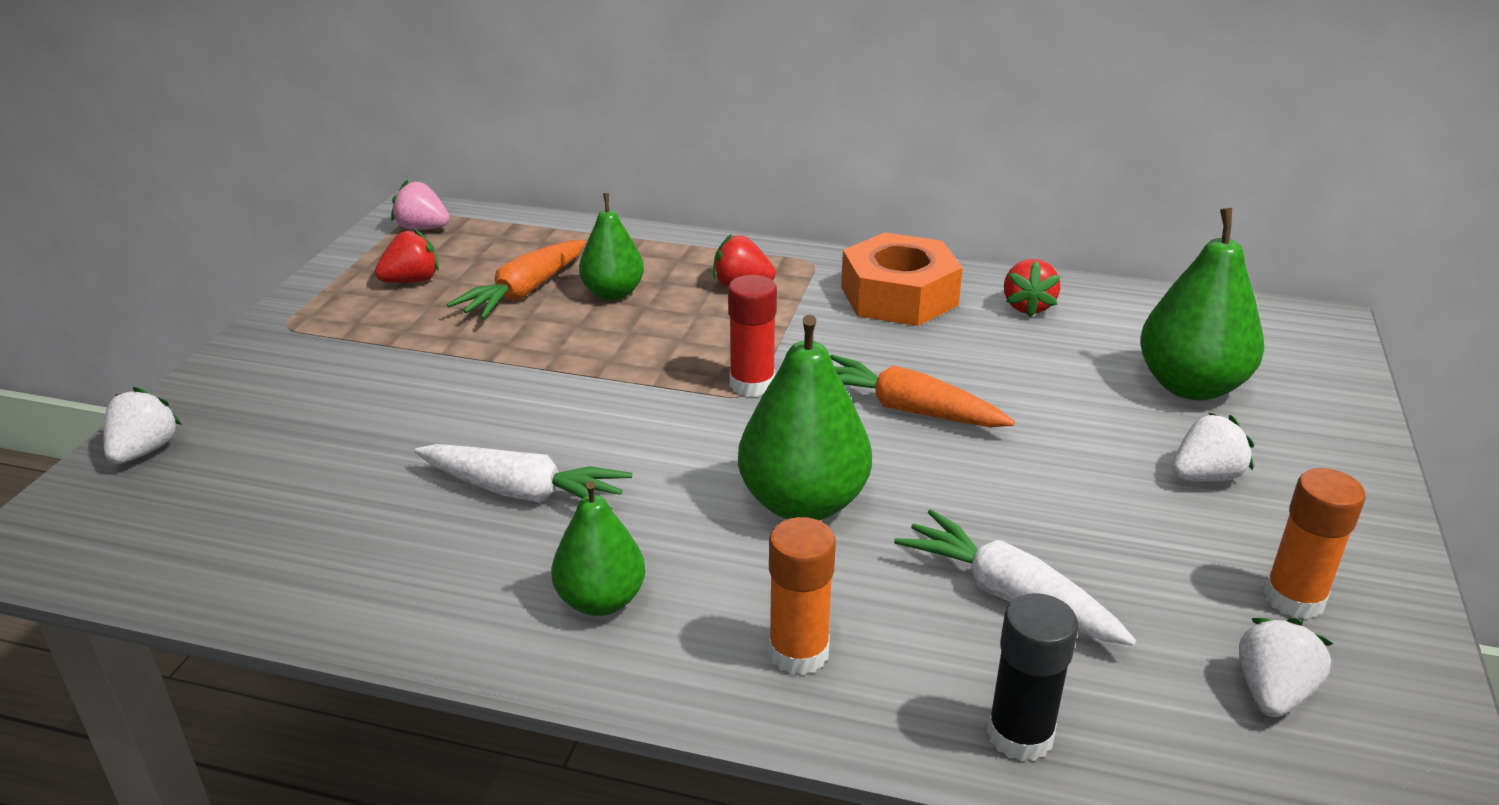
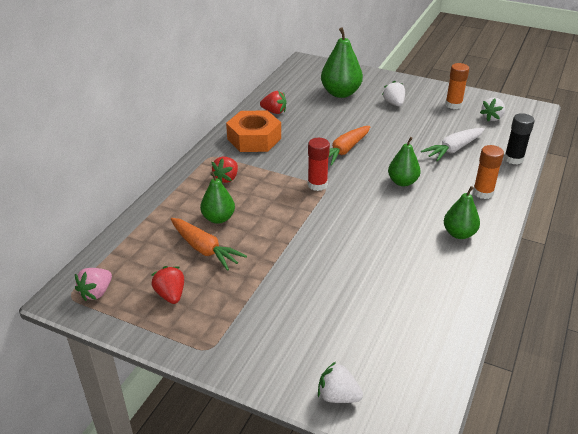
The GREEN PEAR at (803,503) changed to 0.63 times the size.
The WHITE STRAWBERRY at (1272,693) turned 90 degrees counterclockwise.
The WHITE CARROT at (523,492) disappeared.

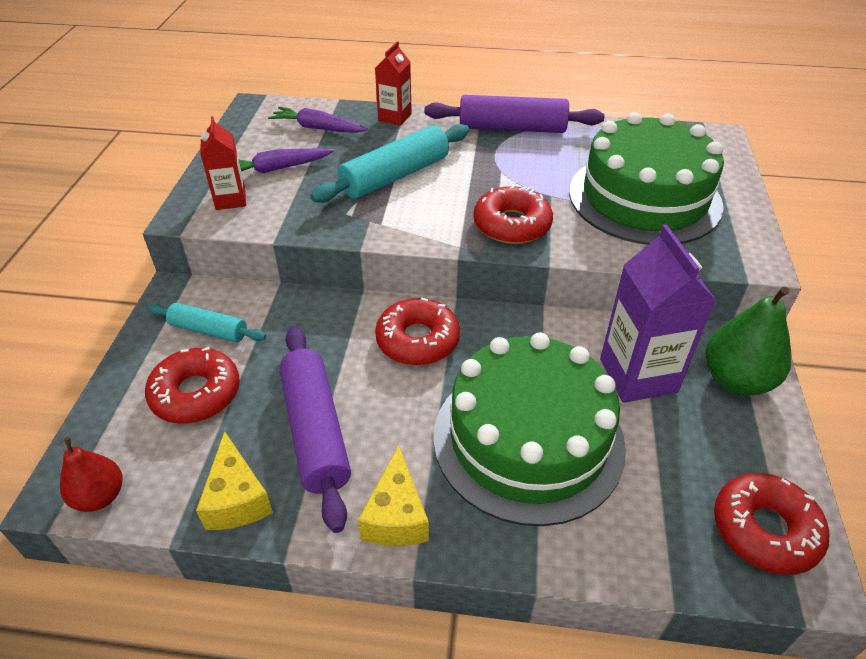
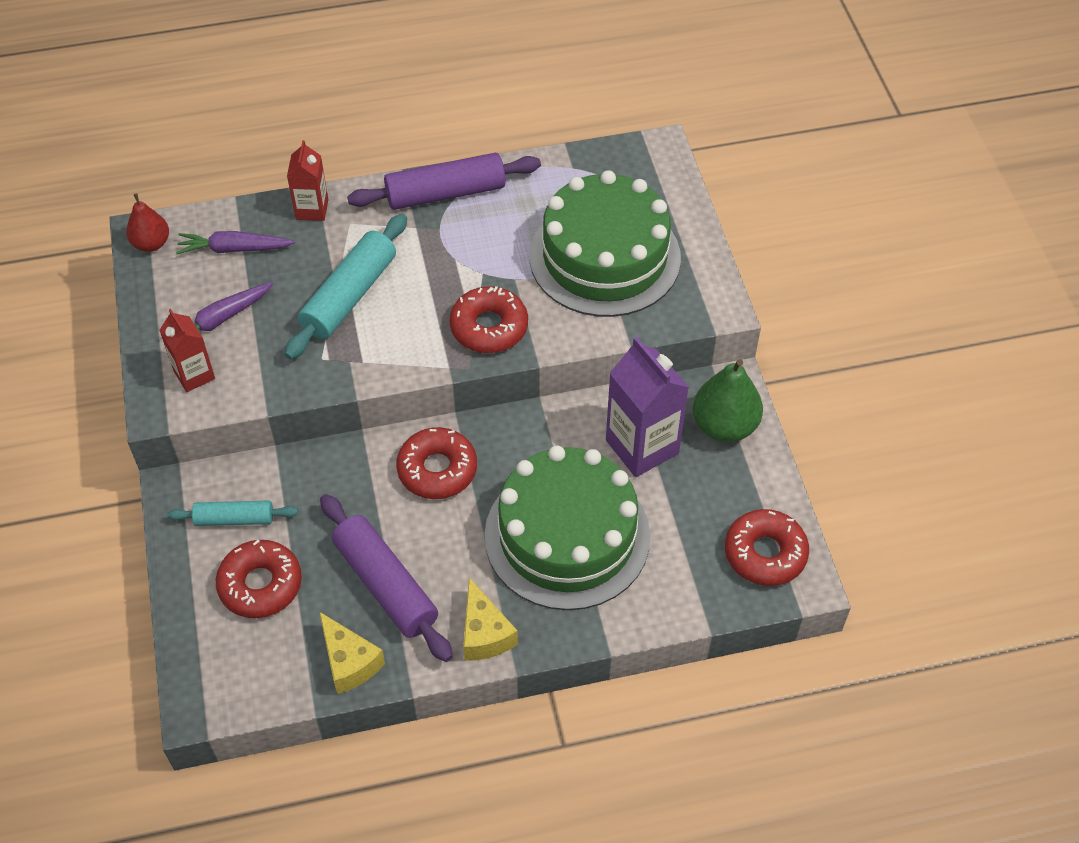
The RED PEAR moved from (100,496) to (151,244).

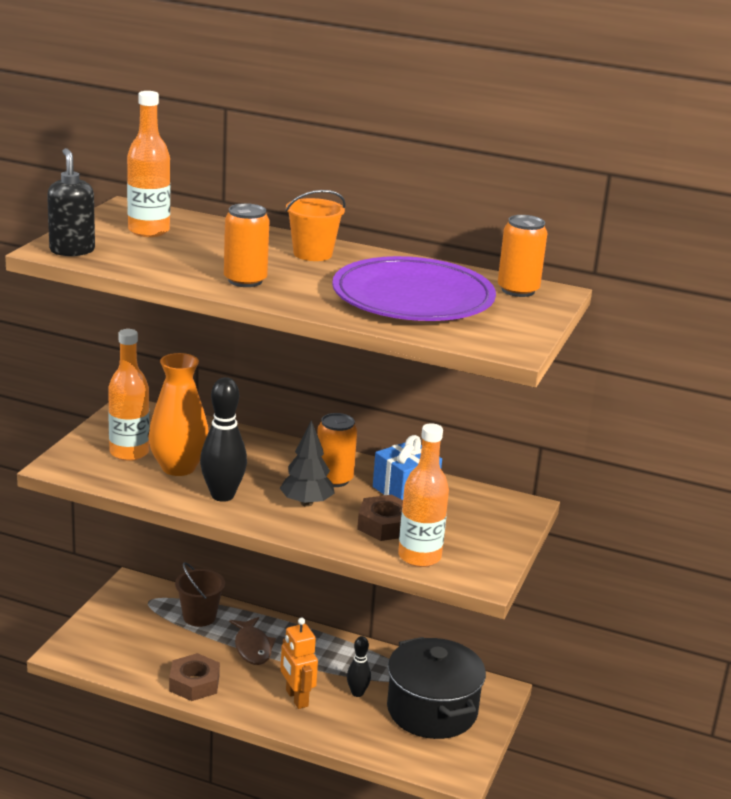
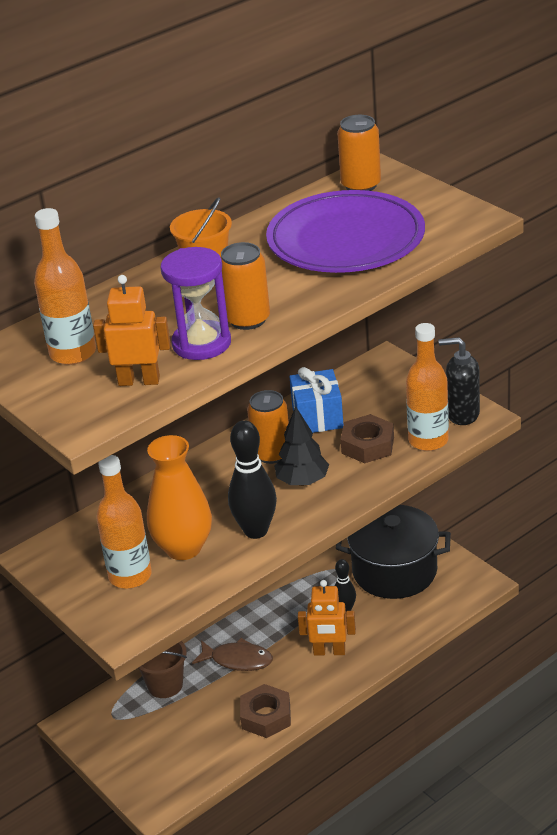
The ORANGE ROBOT at (139,381) appeared.
The PURPLE HOURGLASS at (201,343) appeared.
The BLACK SOAP DISPENSER moved from (72,250) to (462,414).

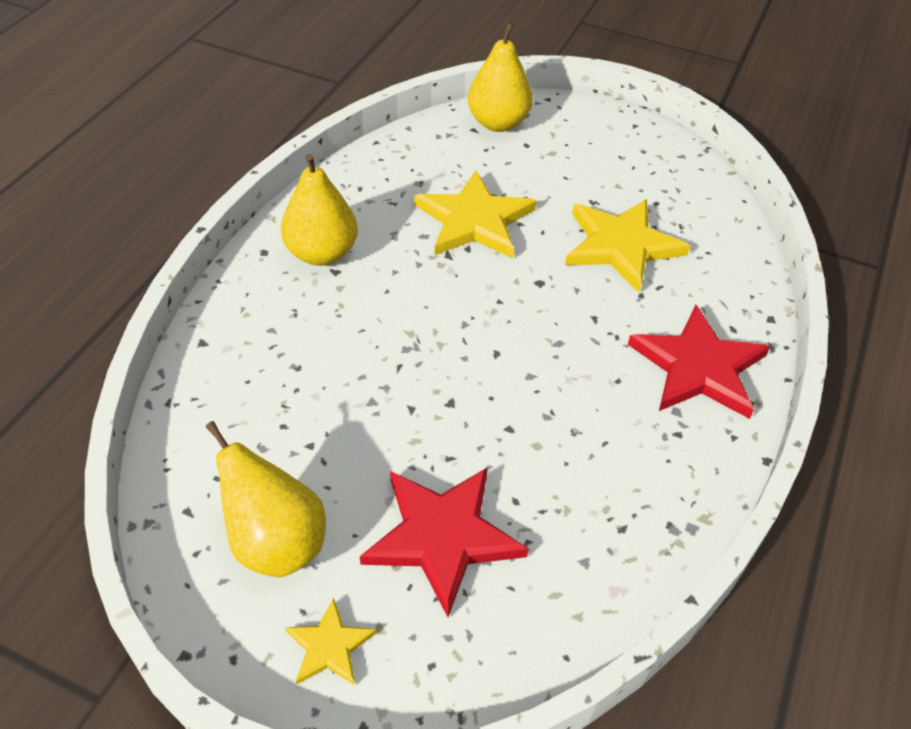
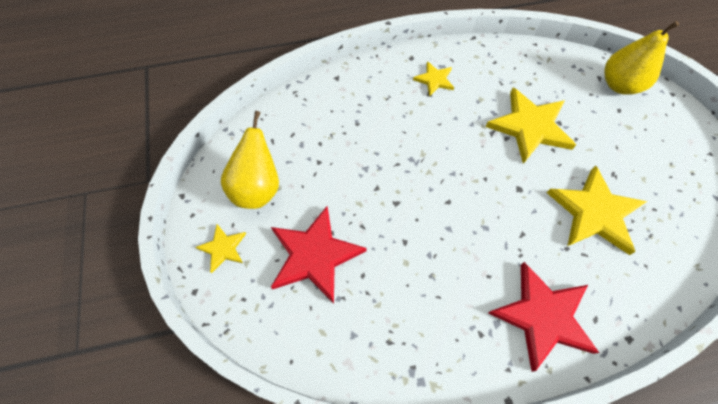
The YELLOW PEAR at (321,253) was replaced by the YELLOW STAR at (434,80).

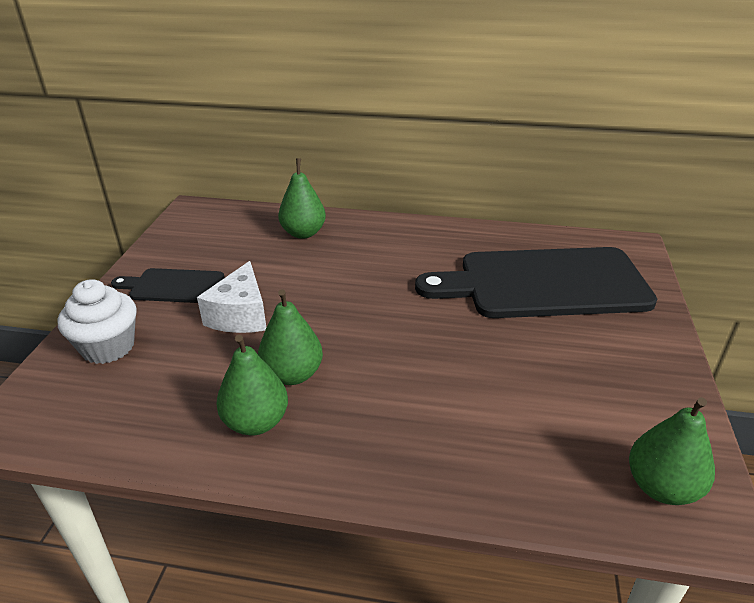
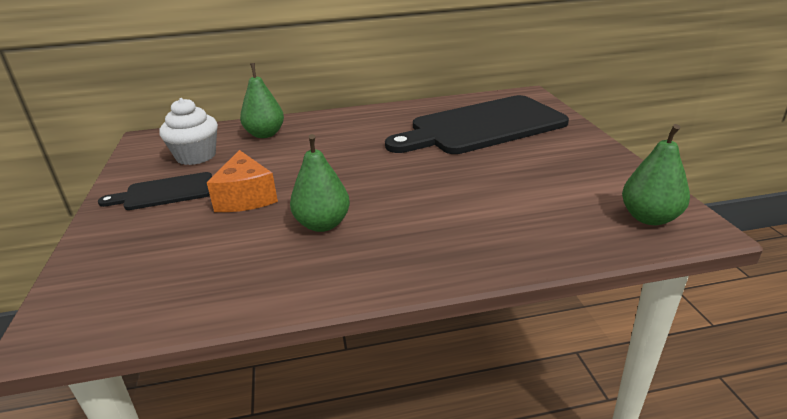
The WHITE CUPCAKE moved from (108,347) to (196,156).
The WHITE CHEESE at (240,315) became the ORANGE CHEESE at (246,197).
The GREEN PEAR at (256,422) disappeared.

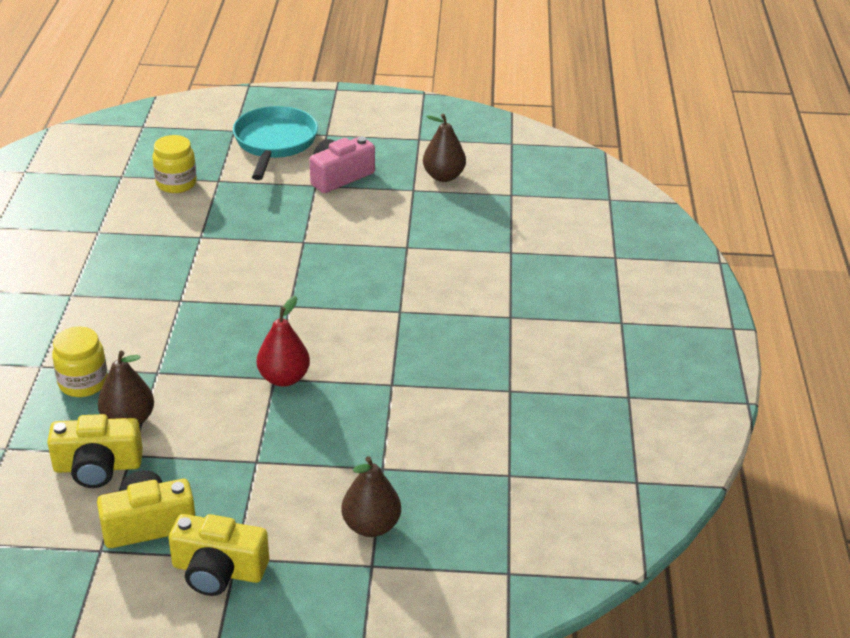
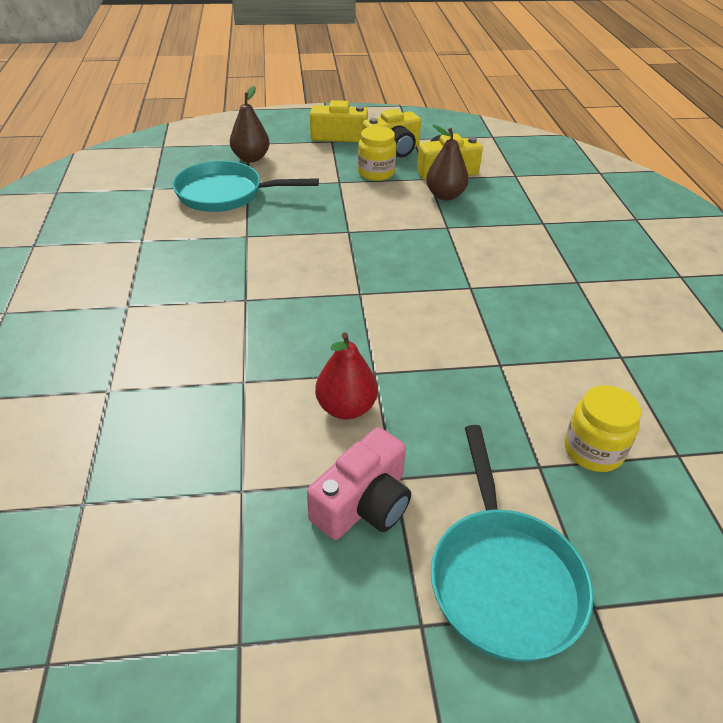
The TURQUOISE PAN at (225,194) appeared.
The RED PEAR moved from (284,378) to (346,408).
The YELLOW JAR moved from (83,383) to (376,173).
The BROWN PEAR at (443,176) disappeared.

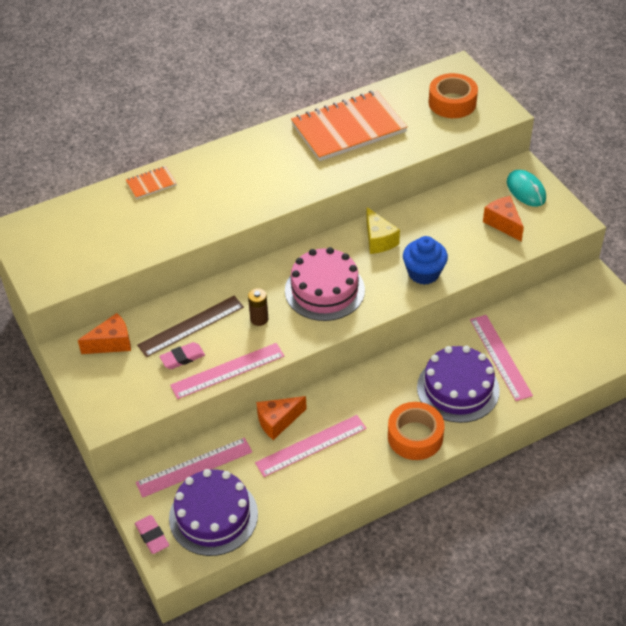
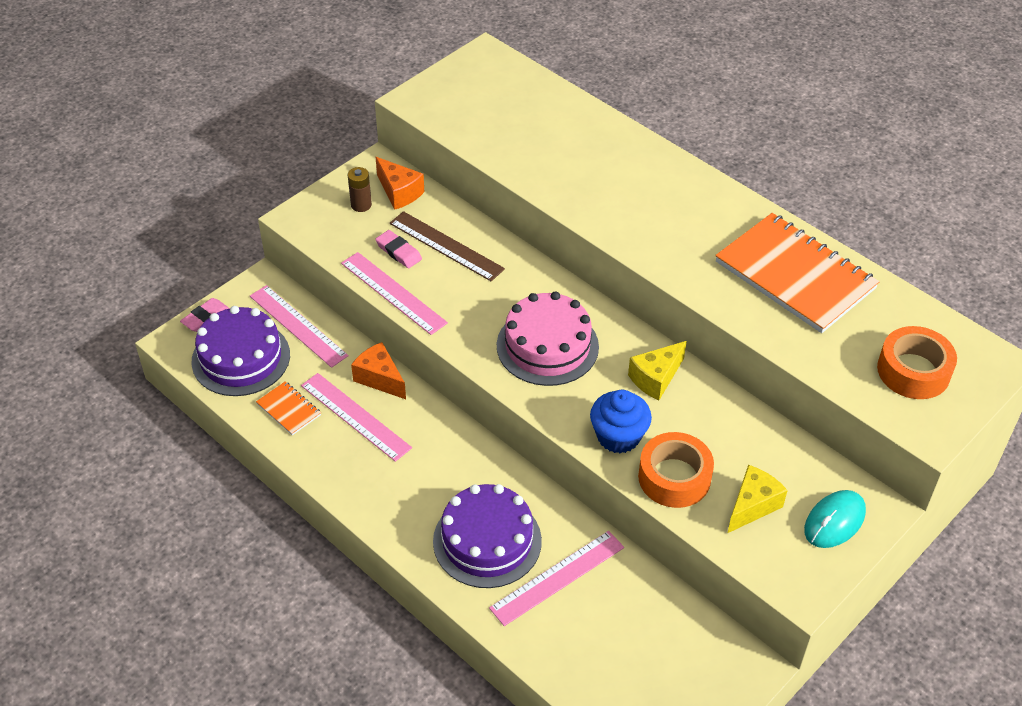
The ORANGE NOTEBOOK moved from (151,183) to (289,409).
The BROWN BATTERY moved from (259,319) to (361,205).
The ORANGE TAPE moved from (415,436) to (674,477).
The ORANGE CHEESE at (503,223) became the YELLOW CHEESE at (752,506).

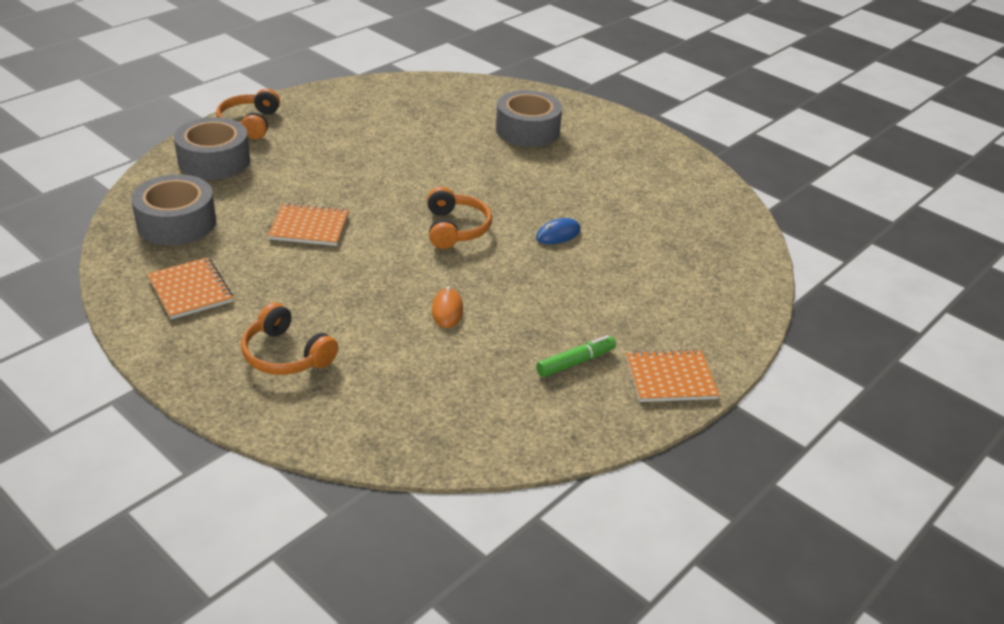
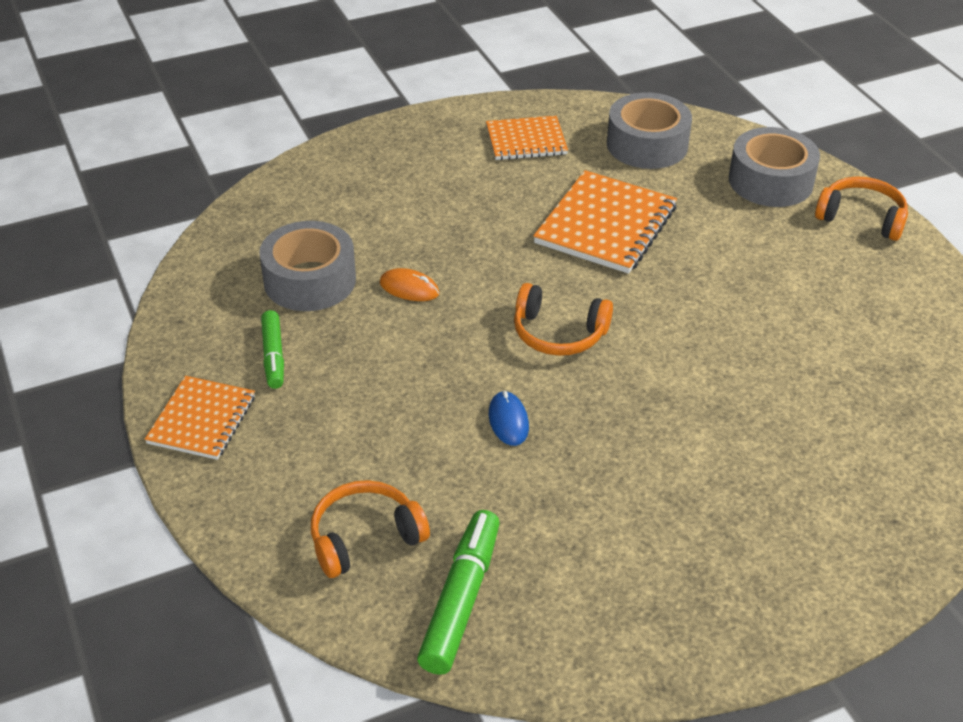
The GREY TAPE moved from (527,130) to (310,280).
The ORANGE HEADPHONES moved from (286,355) to (365,537).
The GREEN MARKER at (460,600) appeared.
The ORANGE NOTEBOOK at (309,227) changed to 1.56 times the size.

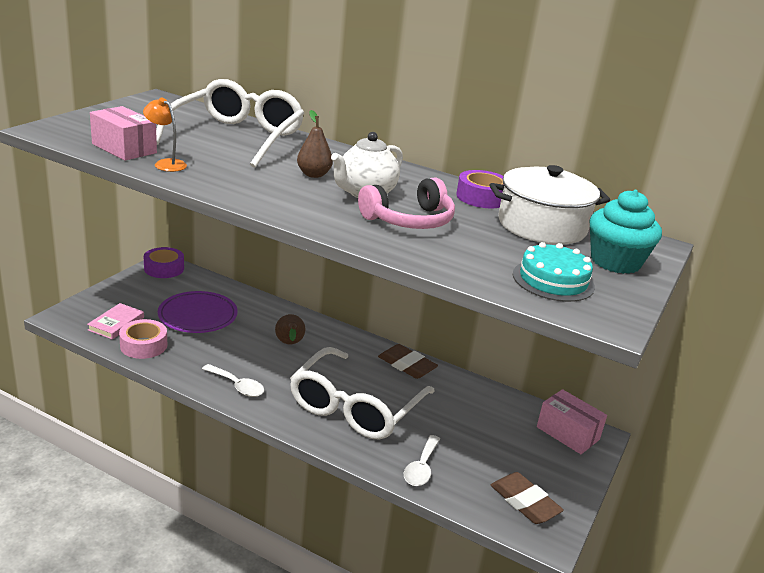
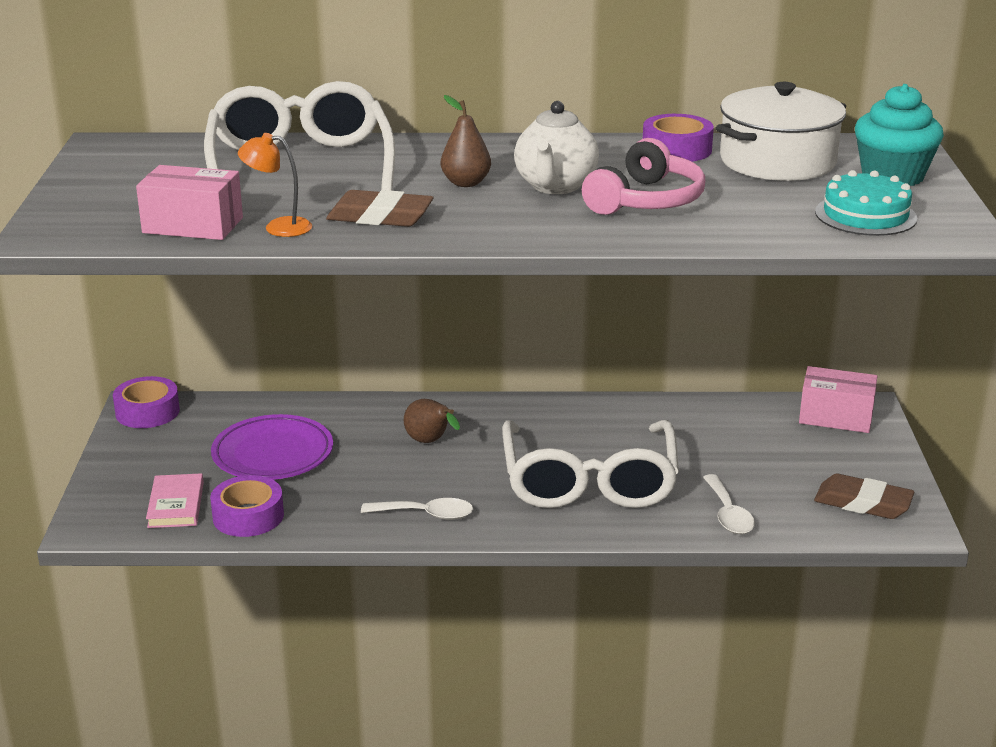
The PINK TAPE at (143,345) became the PURPLE TAPE at (248,516).
The BROWN ERASER moved from (407,365) to (380,217).

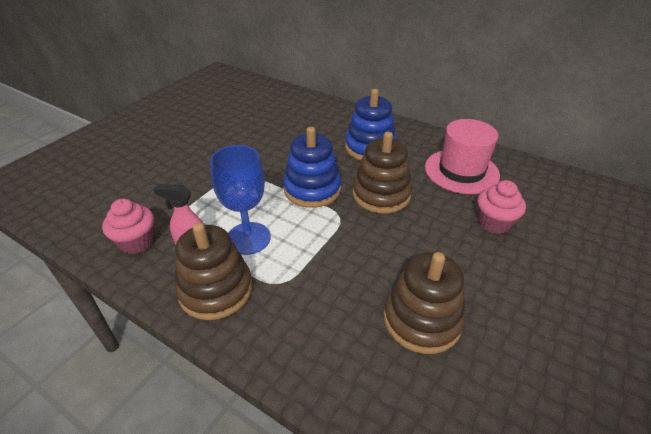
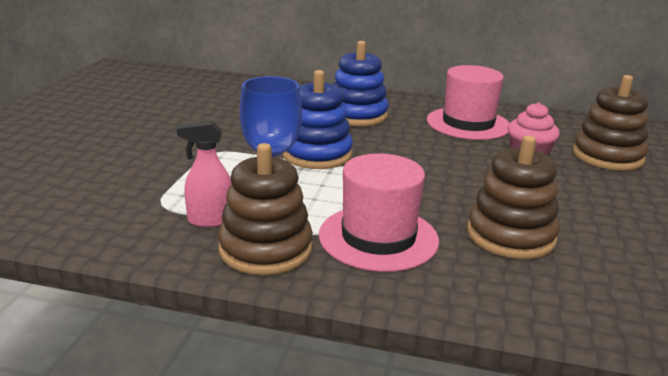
The PINK HAT at (378,237) appeared.
The BROWN STACKING TOY moved from (381,194) to (607,156).
The PINK CUPCAKE at (137,242) disappeared.

